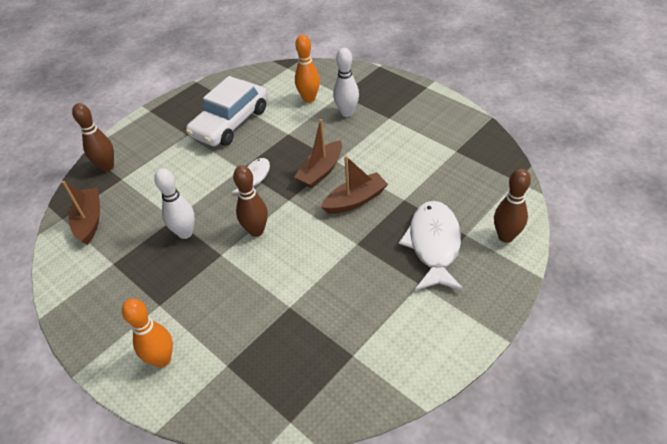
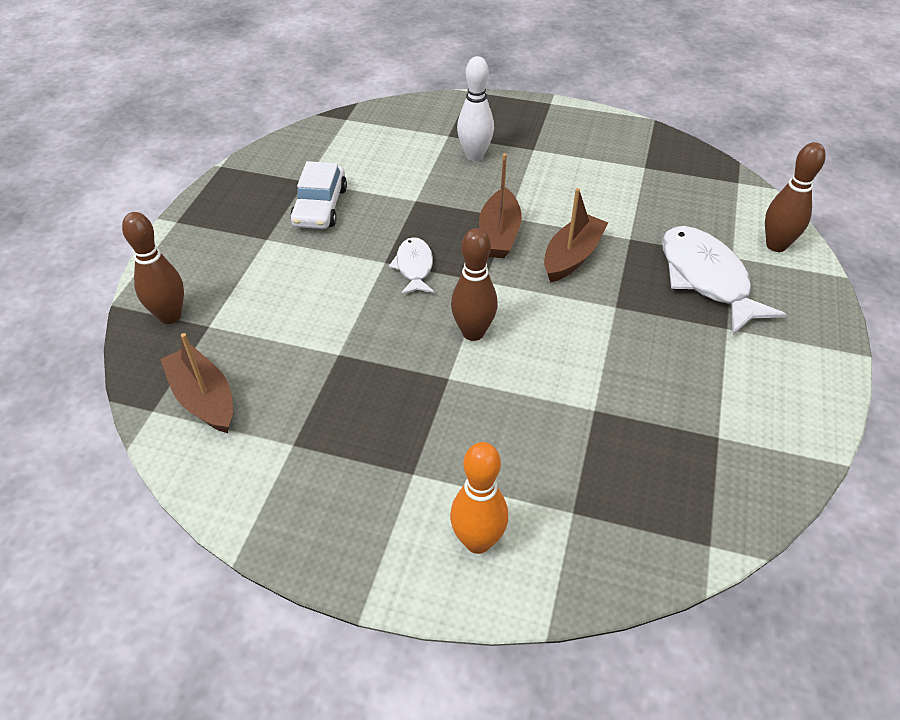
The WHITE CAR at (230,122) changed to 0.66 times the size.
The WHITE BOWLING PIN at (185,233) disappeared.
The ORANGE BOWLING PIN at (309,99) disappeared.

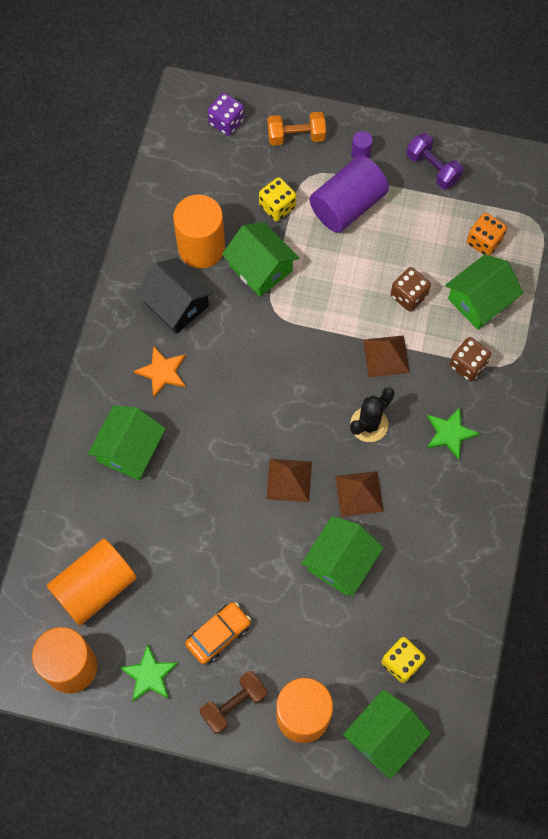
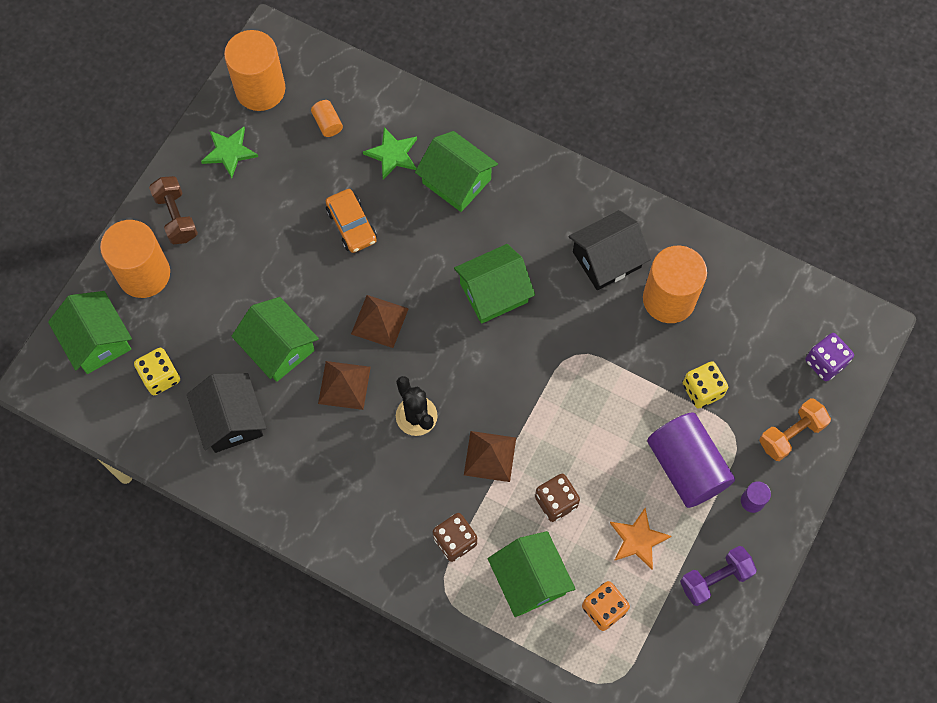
The BLACK HOUSE at (231,420) appeared.
The ORANGE CYLINDER at (95,587) changed to 0.43 times the size.
The ORANGE CAR moved from (218,635) to (352,225).
The GREEN STAR moved from (450,433) to (392,154).
The GREEN HOUSE moved from (260,268) to (493,292).
The ORANGE STAR moved from (162,372) to (638,539).
The ORANGE DUMBBELL at (296,136) turned 45 degrees clockwise.

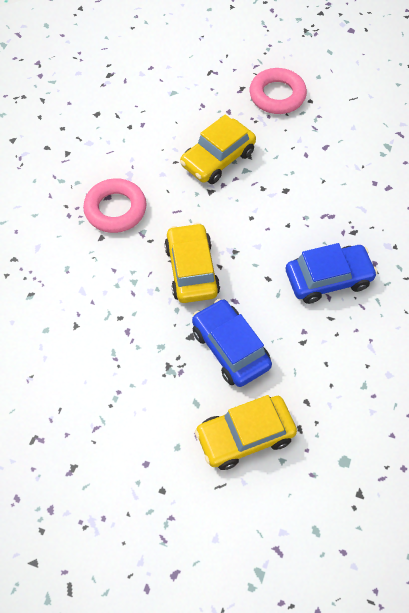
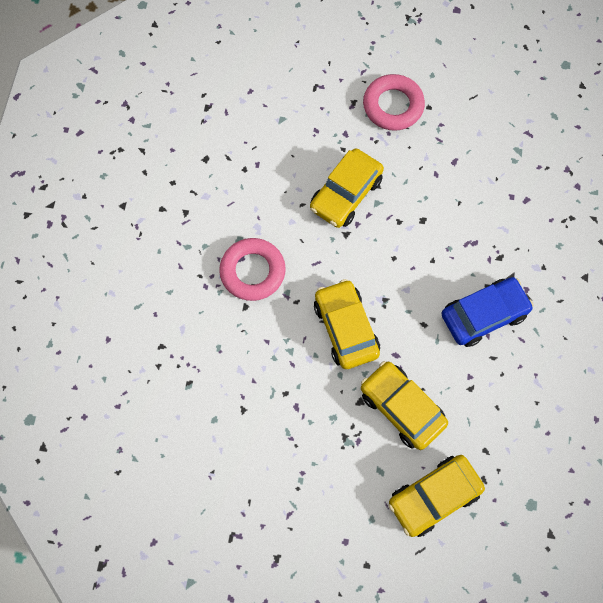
The BLUE CAR at (230,348) became the YELLOW CAR at (402,407).

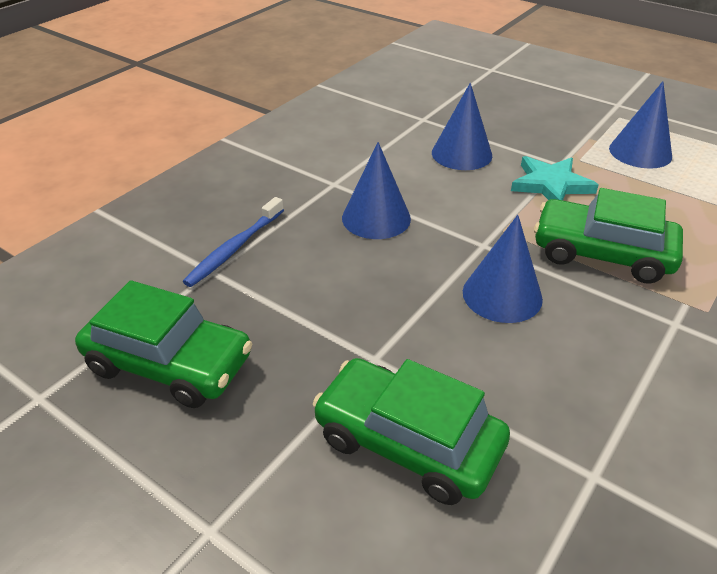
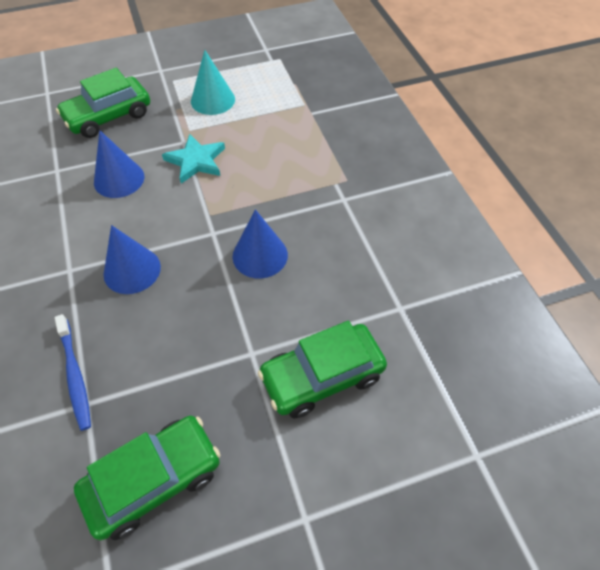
The GREEN CAR moved from (602,253) to (108,116).
The BLUE CONE at (640,152) became the TURQUOISE CONE at (213,100).

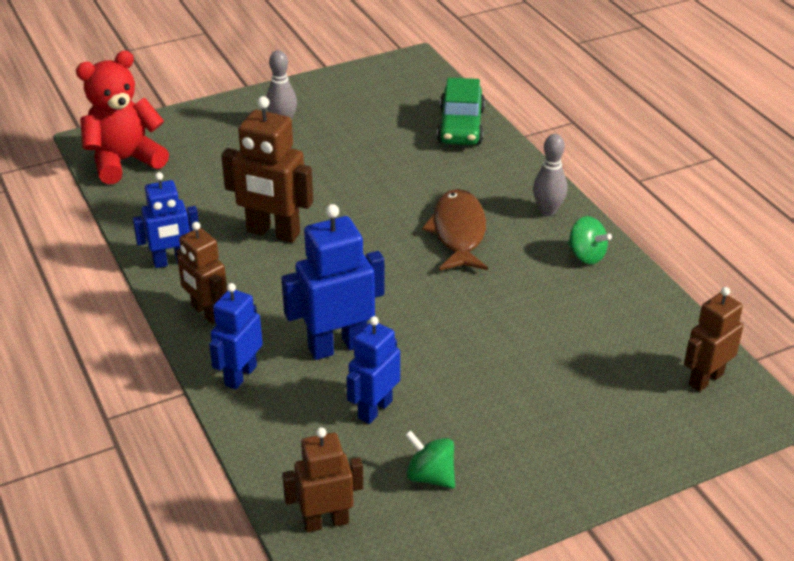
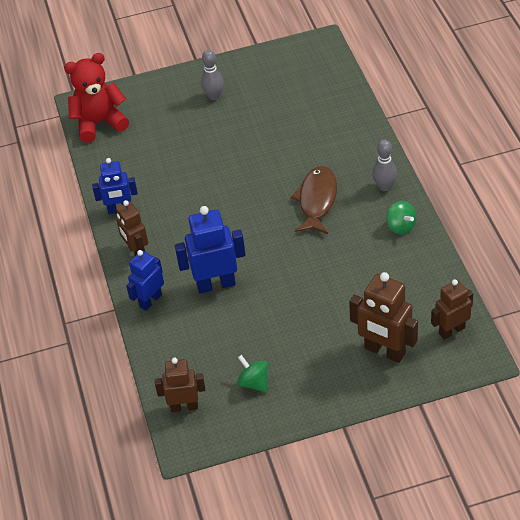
The BROWN ROBOT moved from (273,233) to (384,351).
The BLUE ROBOT at (374,409) disappeared.
The GREEN CAR at (461,126) disappeared.

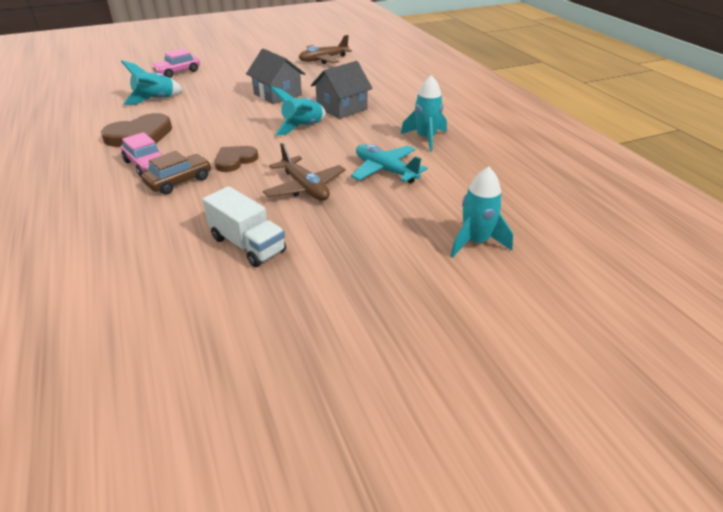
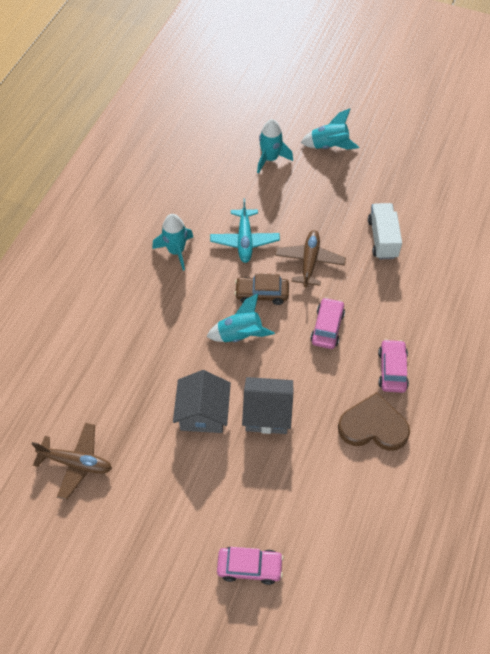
The BROWN CAR moved from (179,181) to (261,294).
The GREY HOUSE moved from (342,108) to (267,413).
The TURQUOISE ROCKET moved from (155,100) to (329,145).
The BROWN HEART at (235,160) was replaced by the PINK CAR at (327,327).

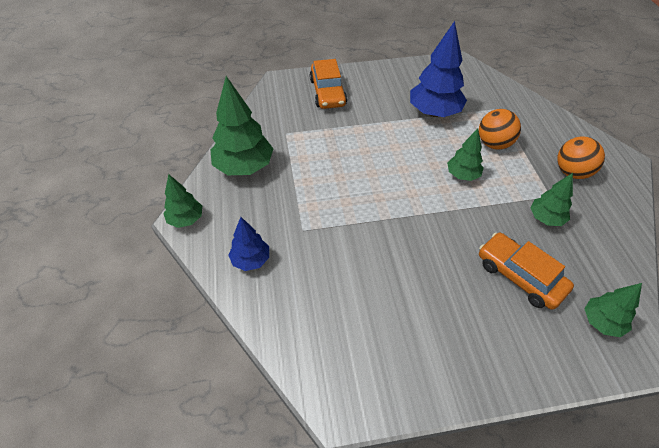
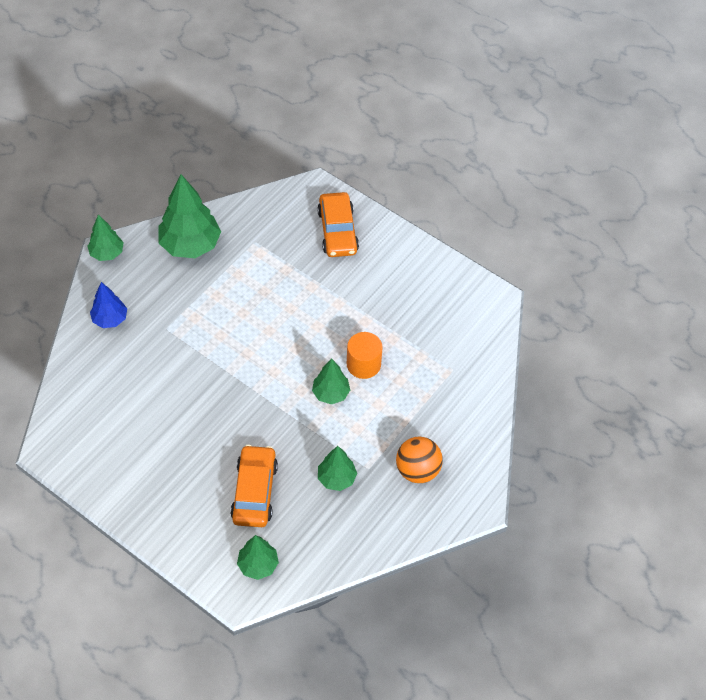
The ORANGE CAR at (327,92) turned 45 degrees counterclockwise.
The ORANGE CYLINDER at (363,364) appeared.
The BLUE TREE at (434,112) disappeared.
The ORANGE BALL at (494,144) disappeared.

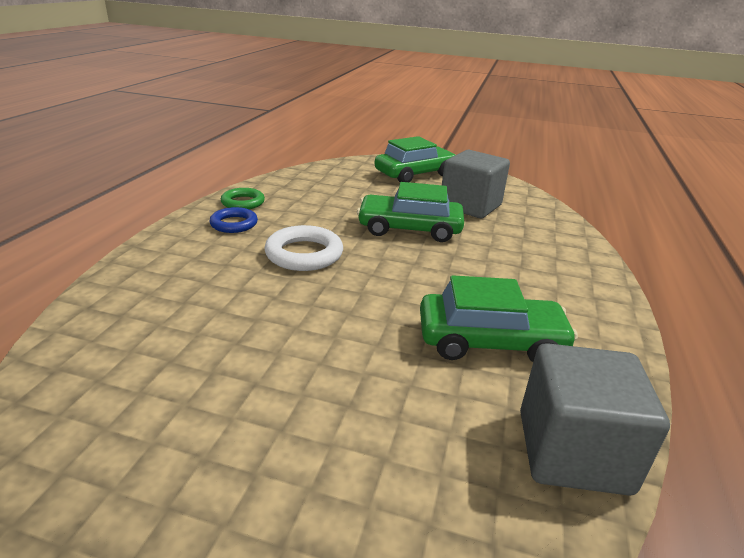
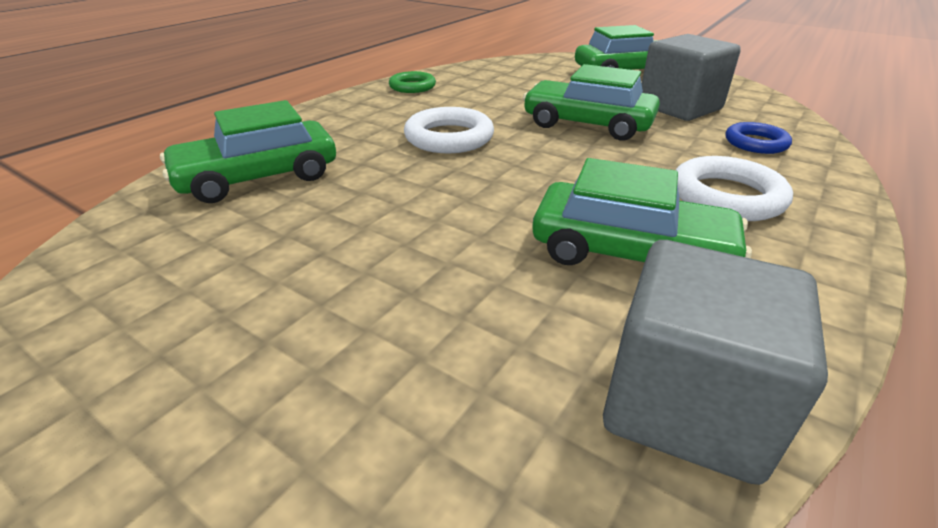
The GREEN CAR at (258,177) appeared.
The WHITE RING at (726,196) appeared.
The BLUE RING moved from (234,224) to (755,143).

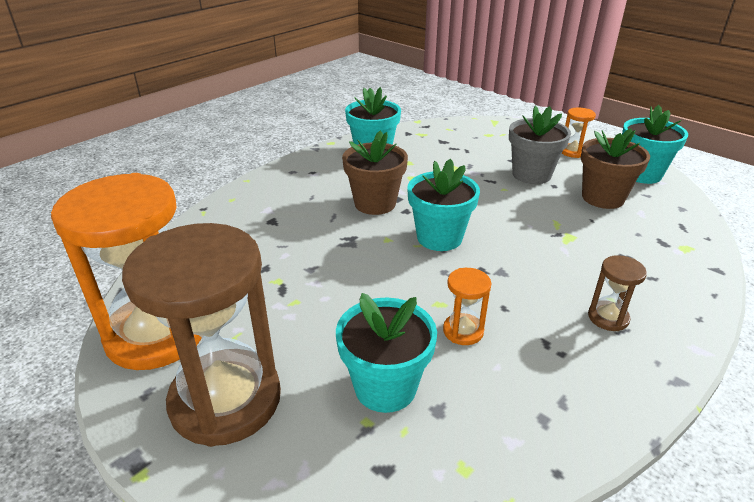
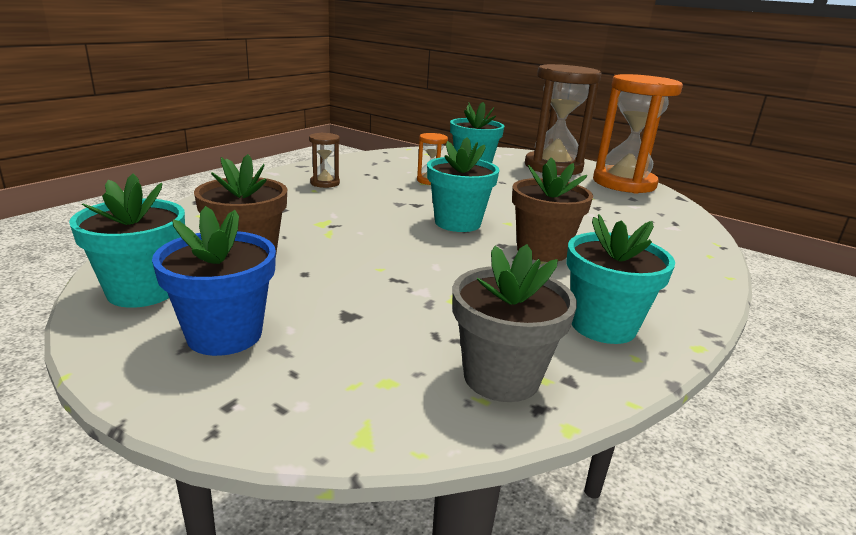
The ORANGE HOURGLASS at (572,152) was replaced by the BLUE FLOWER POT at (224,334).
The GREY FLOWER POT moved from (531,174) to (501,377).

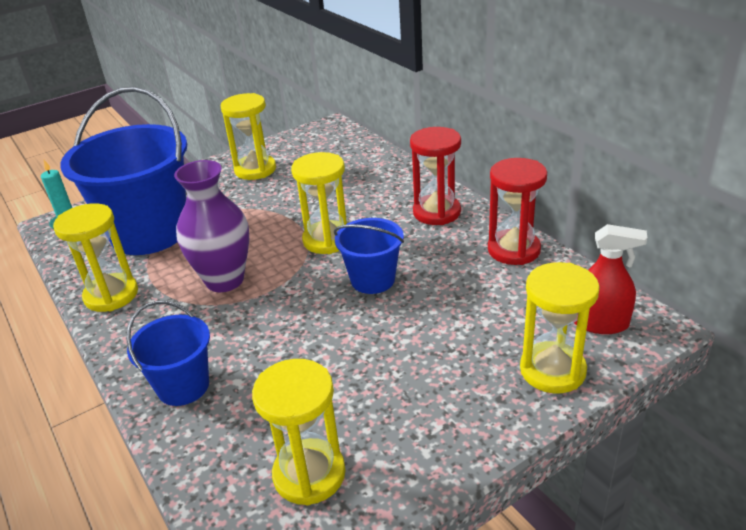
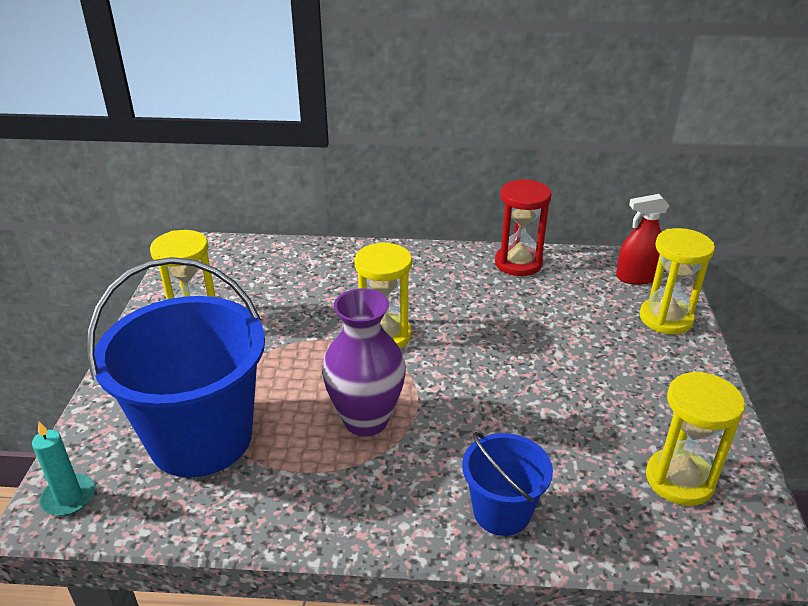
The RED SPRAY BOTTLE at (600,323) turned 150 degrees counterclockwise.
The YELLOW HOURGLASS at (111,295) disappeared.
The BLUE BUCKET at (372,280) disappeared.
The RED HOURGLASS at (436,212) disappeared.

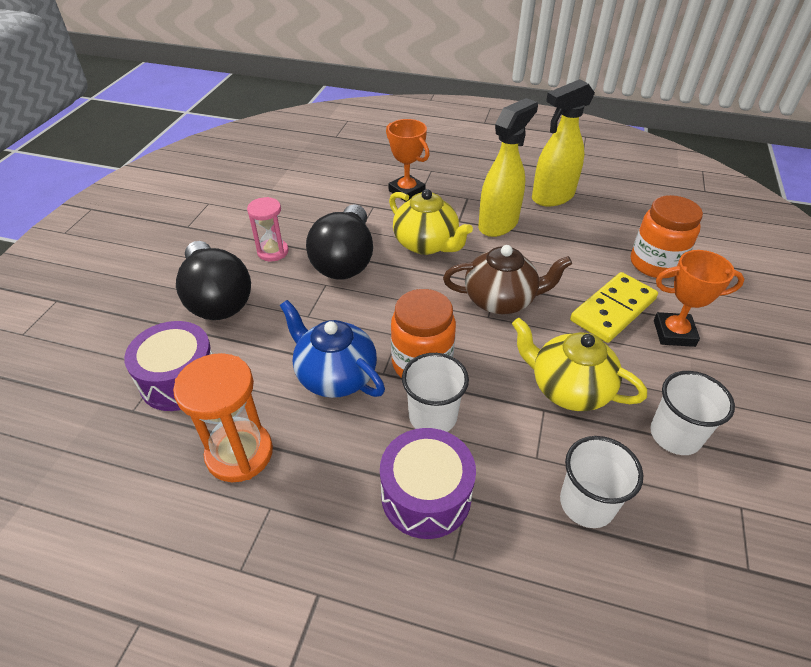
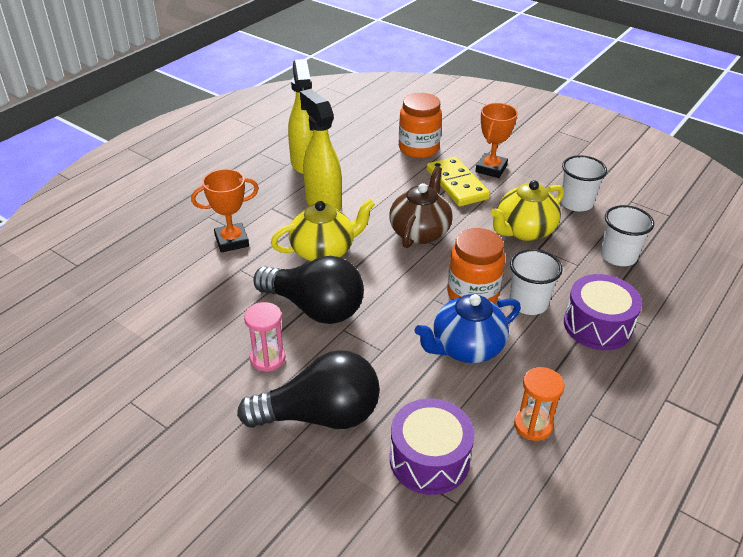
The ORANGE HOURGLASS at (239,453) changed to 0.64 times the size.

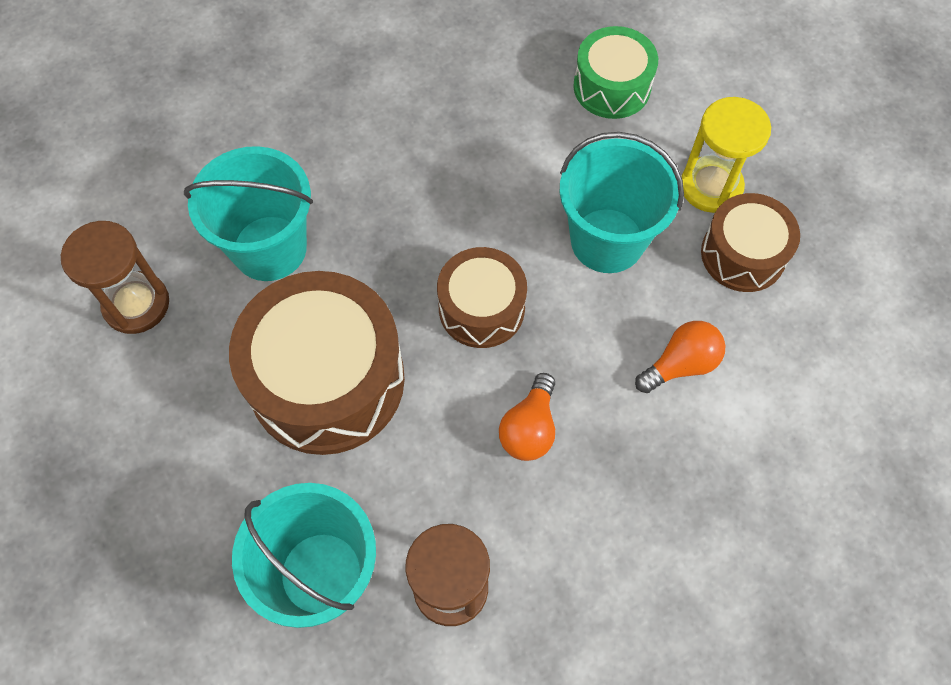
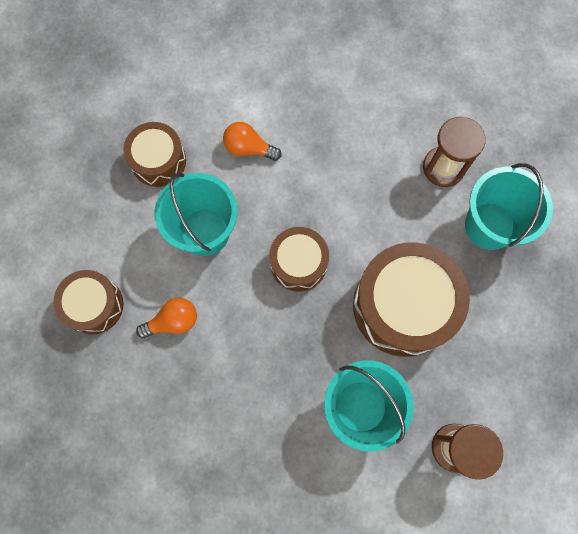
The GREEN DRUM at (612,87) became the BROWN DRUM at (94,305).
The ORANGE LIGHT BULB moved from (529,428) to (173,321).
The YELLOW HOURGLASS at (711,186) disappeared.

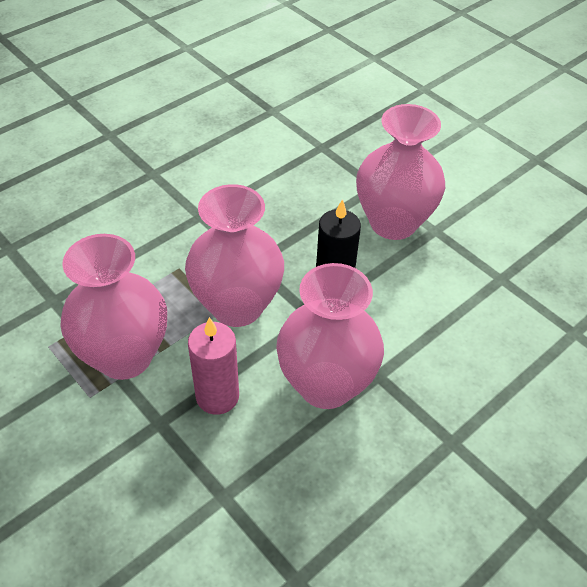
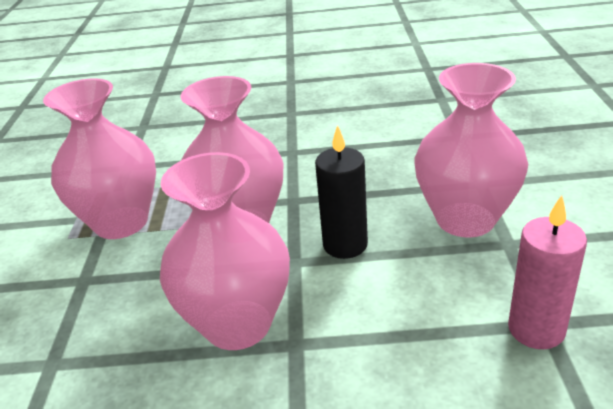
The PINK CANDLE moved from (217,396) to (536,329).

